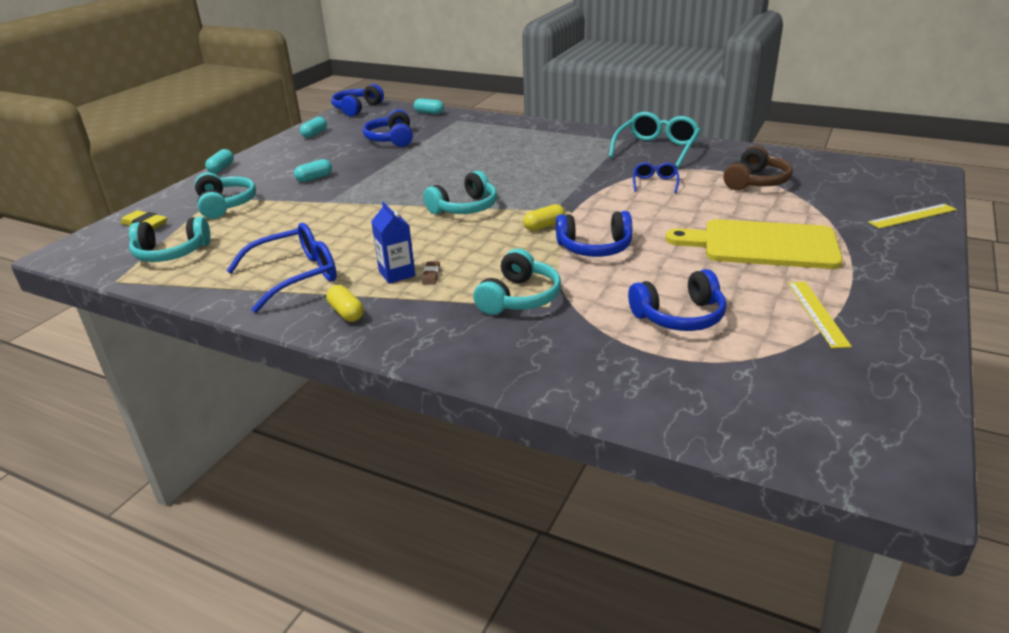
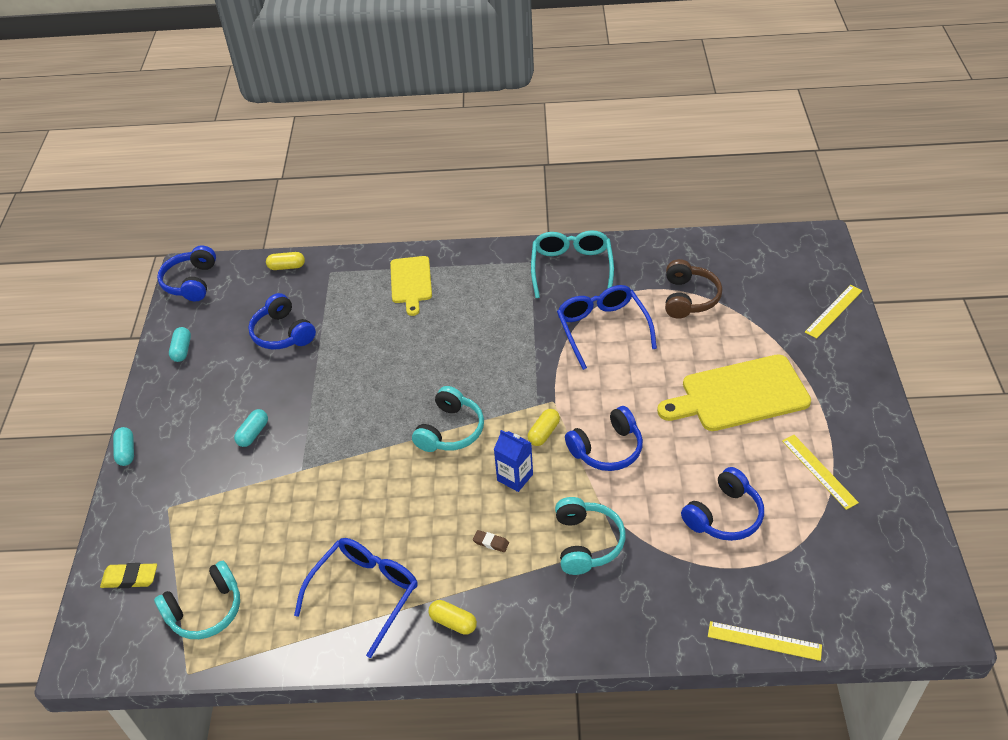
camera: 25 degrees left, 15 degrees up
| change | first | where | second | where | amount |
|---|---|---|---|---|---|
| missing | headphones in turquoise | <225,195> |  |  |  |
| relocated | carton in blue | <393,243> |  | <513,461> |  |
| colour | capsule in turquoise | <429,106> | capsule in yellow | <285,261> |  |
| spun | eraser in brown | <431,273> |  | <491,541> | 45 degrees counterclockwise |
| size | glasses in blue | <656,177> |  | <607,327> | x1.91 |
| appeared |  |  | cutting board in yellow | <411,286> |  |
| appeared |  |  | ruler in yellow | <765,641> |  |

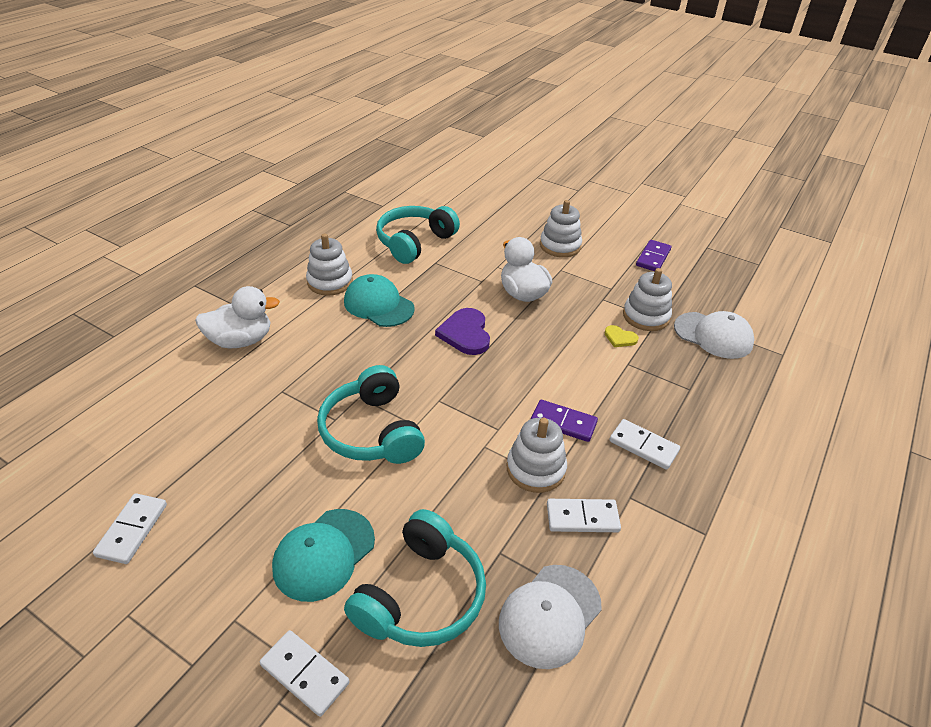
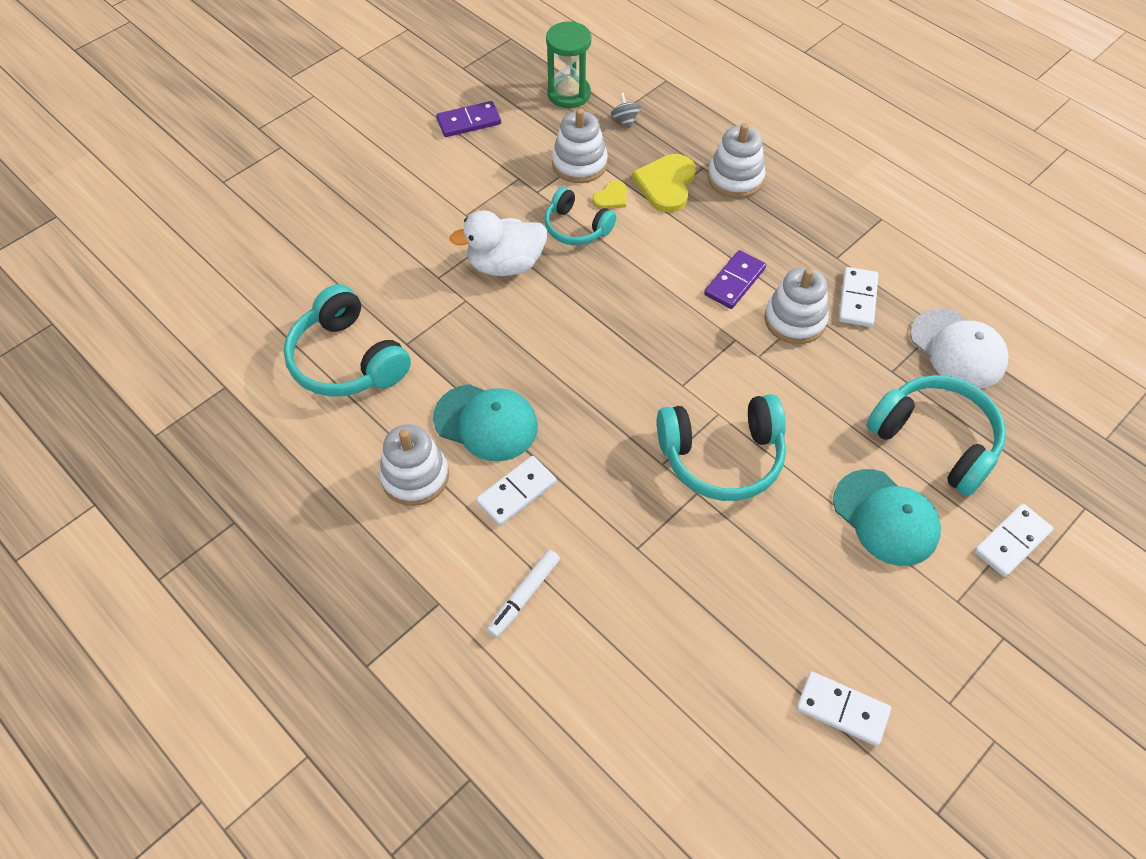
camera: 75 degrees left, 15 degrees up
| change | first | where | second | where | amount |
|---|---|---|---|---|---|
| exchanged | duck in white | <237,317> | marker in white | <523,594> |  |
| spun | cap in turquoise | <379,300> |  | <485,422> | 120 degrees counterclockwise |
| missing | heart in purple | <462,331> |  |  |  |
| relocated | stacking toy in white | <561,228> |  | <737,160> |  |
| relocated | domino in white | <644,444> |  | <516,491> |  |
| spun | domino in purple | <653,255> |  | <468,119> | 60 degrees counterclockwise |
| exchanged | cap in white | <714,335> | spinning top in grey | <626,111> |  |
| appeared |  |  | headphones in turquoise | <580,216> |  |
| appeared |  |  | hourglass in green | <569,64> |  |
| appeared |  |  | heart in yellow | <664,183> |  |

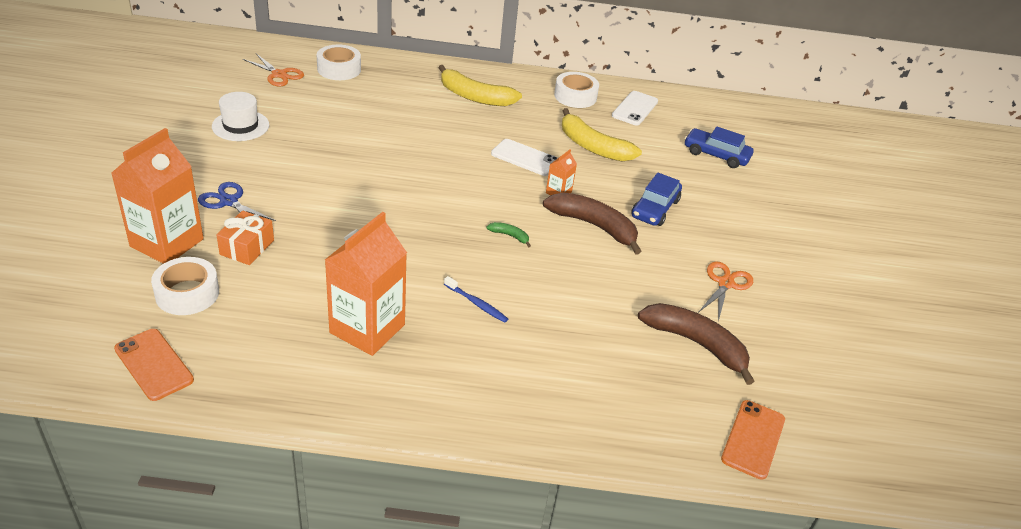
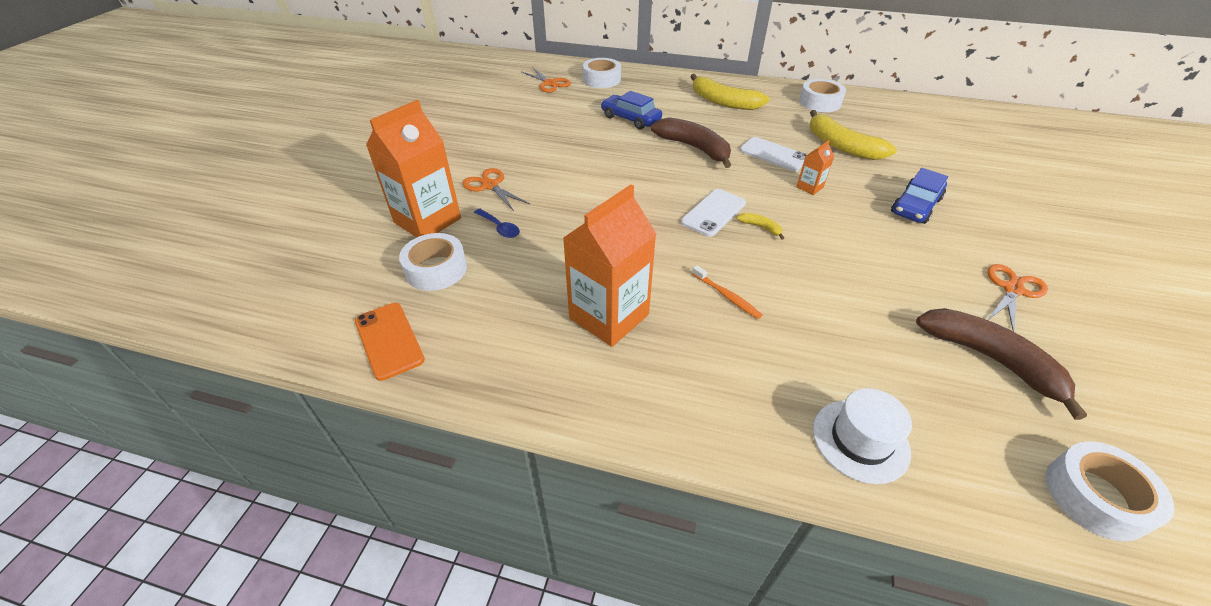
camera: 15 degrees right, 5 degrees up
| change | first | where | second | where | amount |
|---|---|---|---|---|---|
| colour | scissors in blue | <237,201> | scissors in orange | <496,189> |  |
| relocated | hat in white | <240,116> |  | <862,436> |  |
| exchanged | gift in orange | <245,238> | spoon in blue | <497,223> |  |
| colour | toothbrush in blue | <476,299> | toothbrush in orange | <727,292> |  |
| colour | banana in green | <508,234> | banana in yellow | <760,226> |  |
| relocated | banana in brown | <592,223> |  | <691,142> |  |
| relocated | phone in white | <635,108> |  | <713,213> |  |
| relocated | car in blue | <718,147> |  | <631,110> |  |
| exchanged | phone in orange | <753,440> | tape in white | <1109,491> |  |

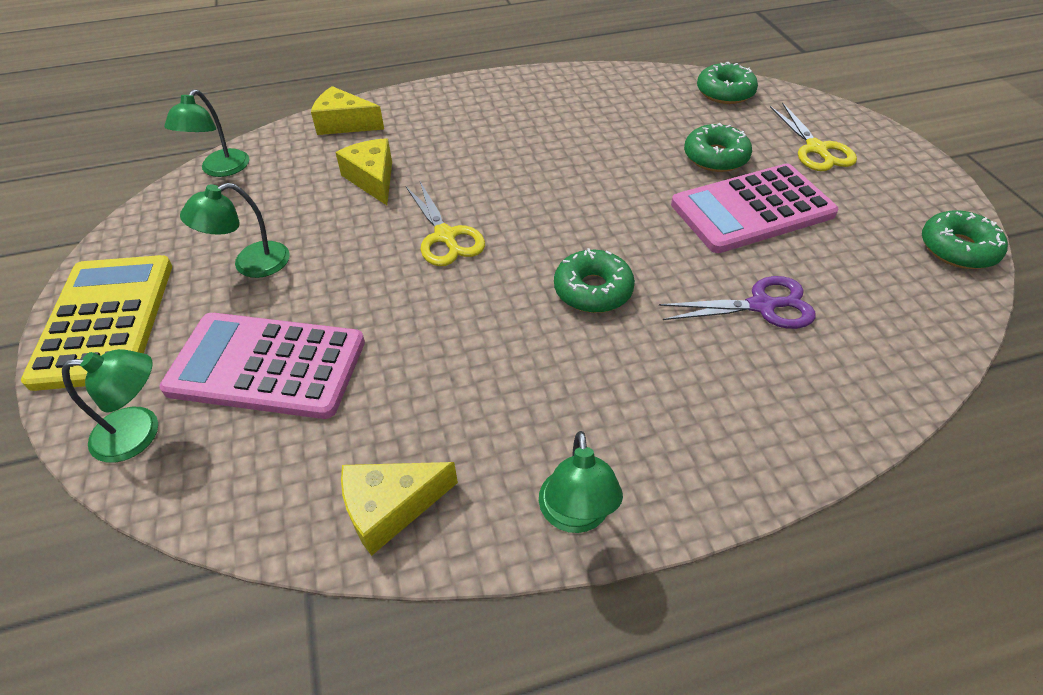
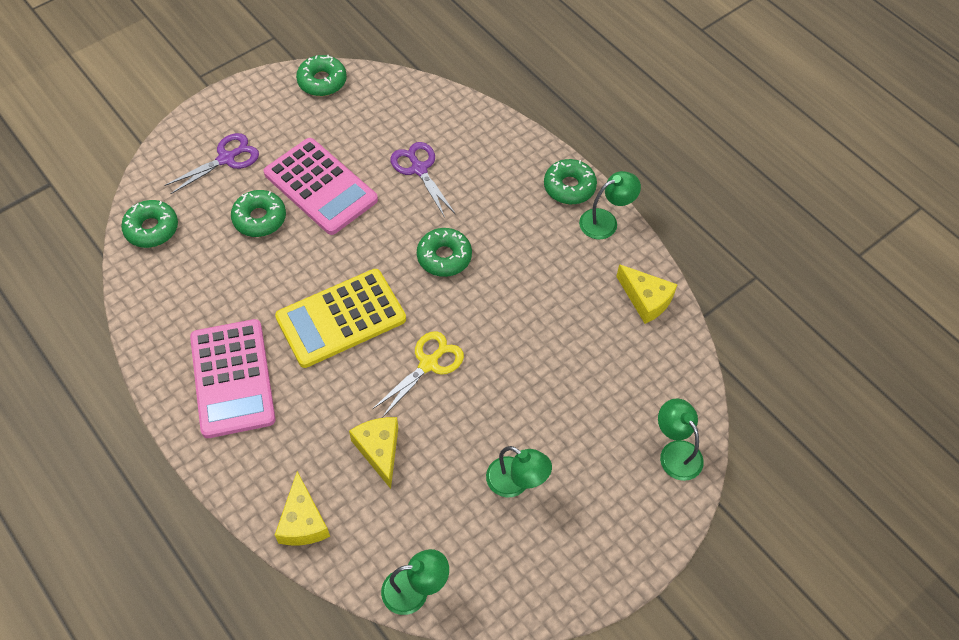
camera: 115 degrees left, 10 degrees up
| change | first | where | second | where | amount |
|---|---|---|---|---|---|
| relocated | calculator in yellow | <96,323> |  | <340,318> |  |
| relocated | calculator in pink | <262,366> |  | <232,378> |  |
| spun | cheese in yellow | <363,171> |  | <373,453> | 120 degrees clockwise |
| colour | scissors in yellow | <813,137> | scissors in purple | <211,163> |  |
| appeared |  |  | donut in green | <570,181> |  |

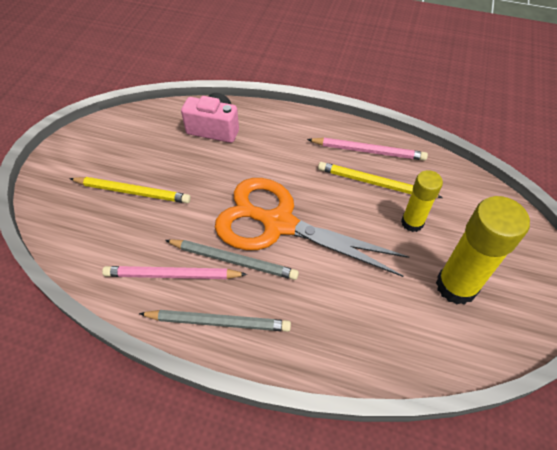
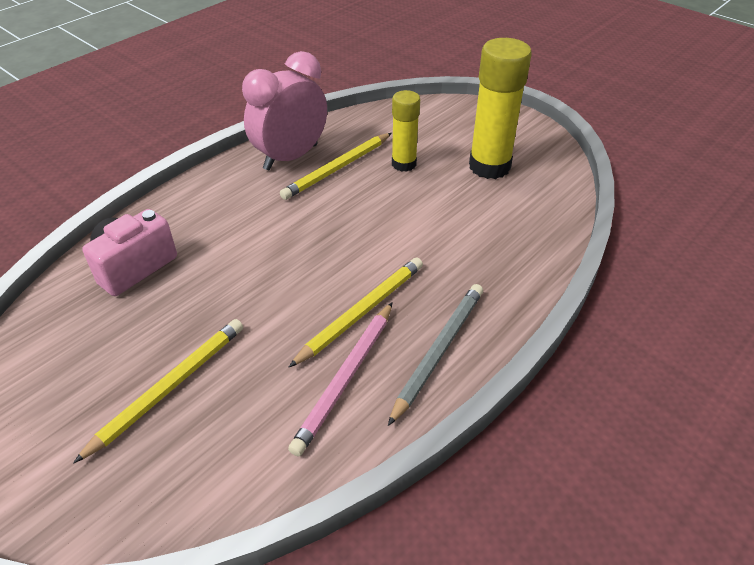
camera: 65 degrees left, 10 degrees down
| change | first | where | second | where | amount |
|---|---|---|---|---|---|
| colour | pencil in grey | <232,259> | pencil in yellow | <356,312> |  |
| missing | scissors in orange | <312,227> |  |  |  |
| exchanged | pencil in pink | <367,149> | clock in pink | <284,110> |  |

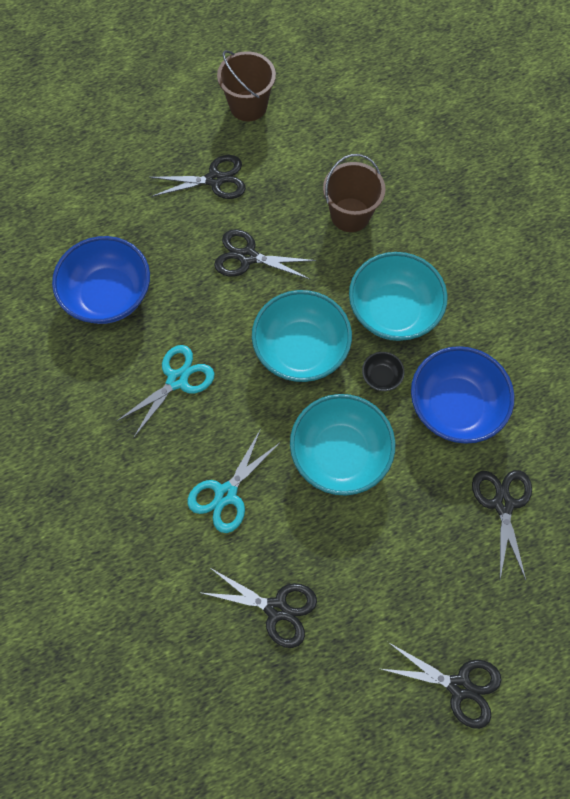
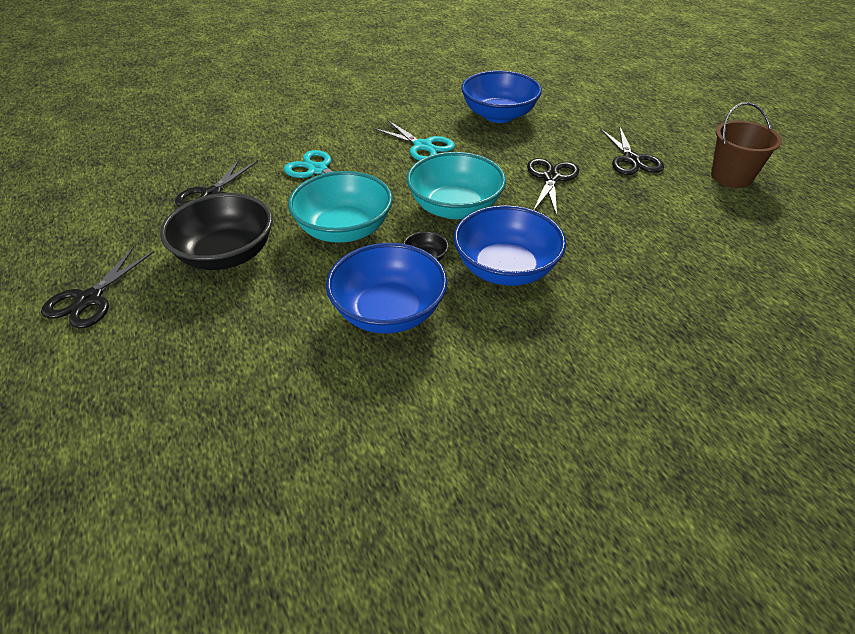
camera: 90 degrees right, 25 degrees down
| change | first | where | second | where | amount |
|---|---|---|---|---|---|
| missing | bucket in brown | <354,193> |  |  |  |
| colour | bowl in turquoise | <398,296> | bowl in blue | <509,245> |  |
| missing | scissors in black | <502,525> |  |  |  |
| appeared |  |  | bowl in black | <216,231> |  |

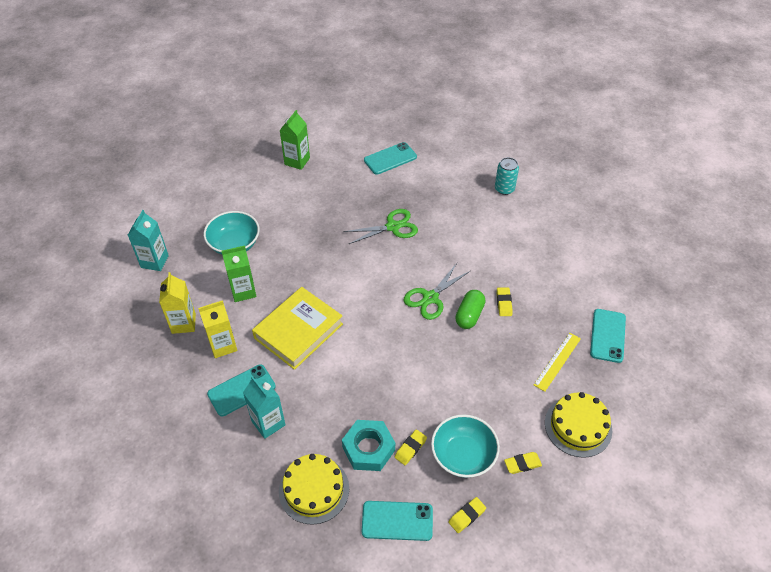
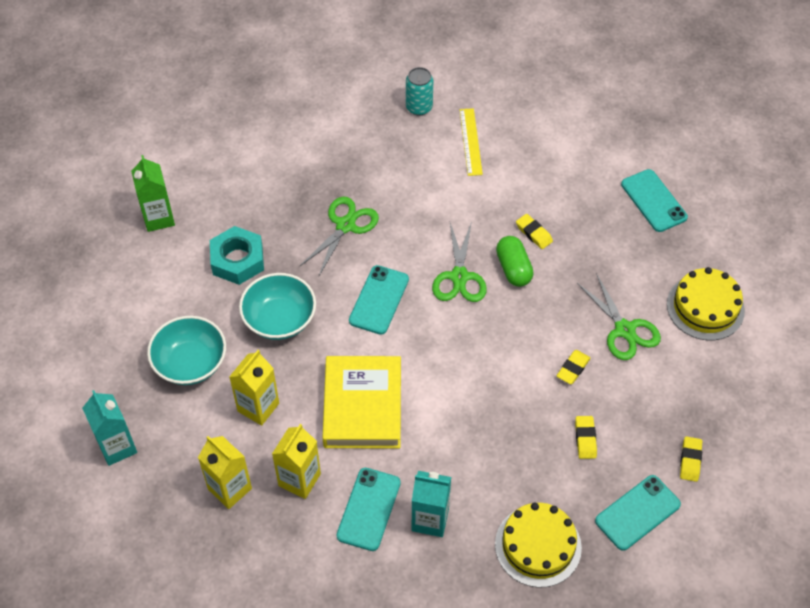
camera: 40 degrees left, 5 degrees up
| change | first | where | second | where | amount |
|---|---|---|---|---|---|
| colour | carton in green | <239,273> | carton in yellow | <254,388> |  |
| relocated | nut in turquoise | <368,445> |  | <237,255> |  |
| relocated | phone in turquoise | <390,158> |  | <379,300> |  |
| relocated | bowl in turquoise | <465,446> |  | <277,306> |  |
| relocated | eraser in yellow | <523,463> |  | <574,367> |  |
| relocated | ruler in yellow | <557,362> |  | <471,142> |  |
| appeared |  |  | scissors in green | <619,316> |  |

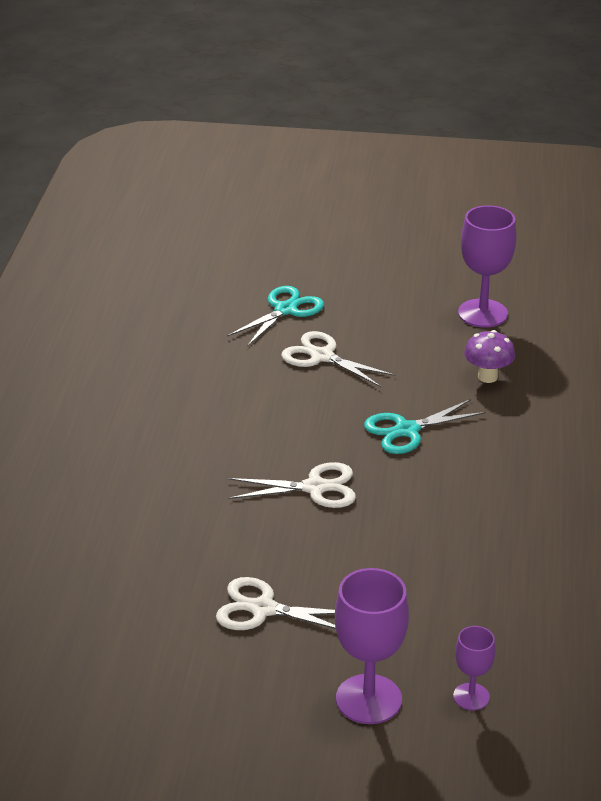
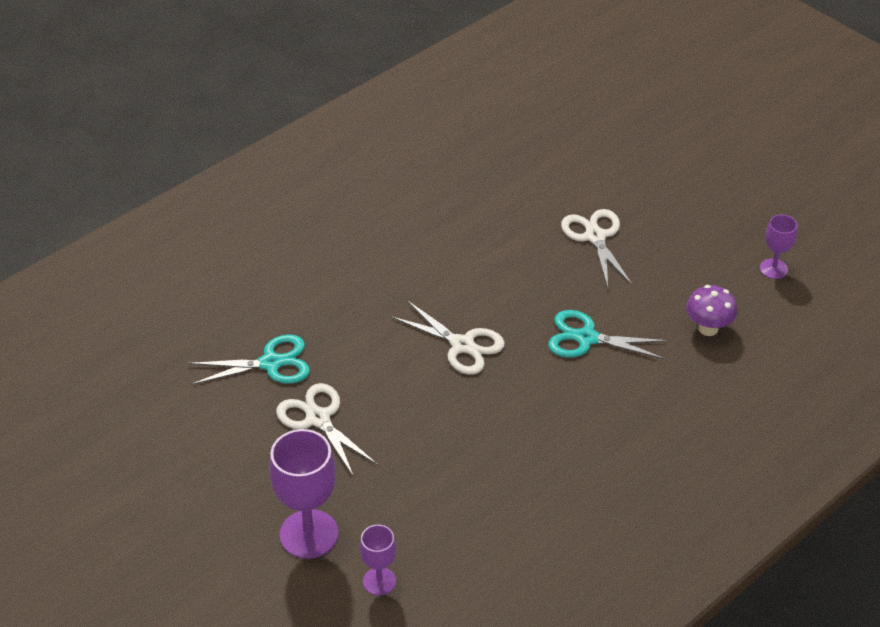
camera: 40 degrees right, 10 degrees up
| change | first | where | second | where | amount |
|---|---|---|---|---|---|
| relocated | scissors in turquoise | <275,316> |  | <249,359> |  |
| size | goblet in purple | <487,266> |  | <779,247> | x0.55 |

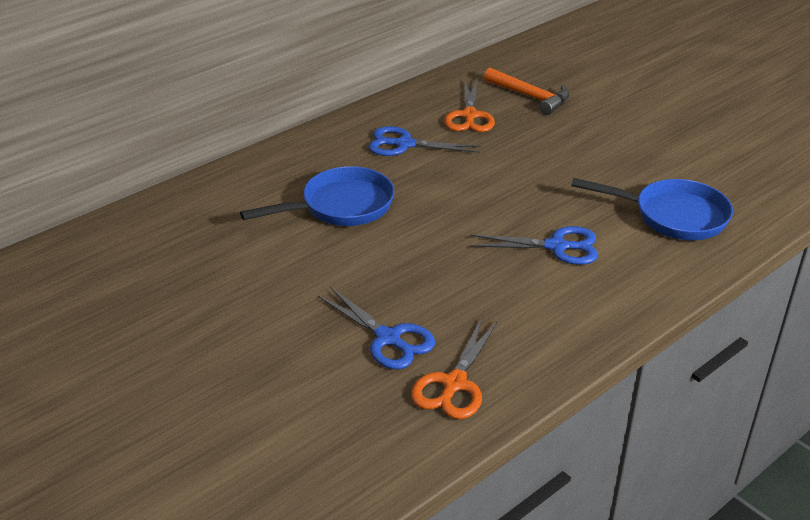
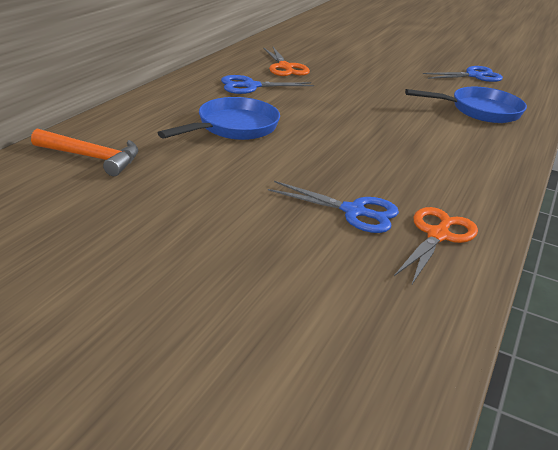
camera: 25 degrees left, 5 degrees down
| change | first | where | second | where | amount |
|---|---|---|---|---|---|
| spun | scissors in orange | <454,368> |  | <436,245> | 150 degrees counterclockwise |
| relocated | scissors in blue | <534,245> |  | <463,74> |  |
| relocated | hammer in orange | <527,91> |  | <84,152> |  |

